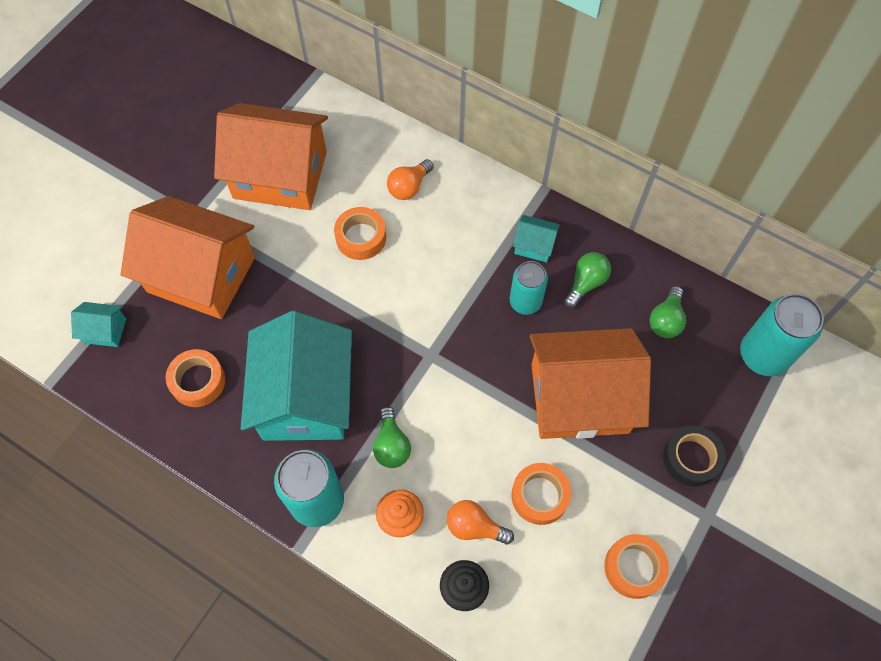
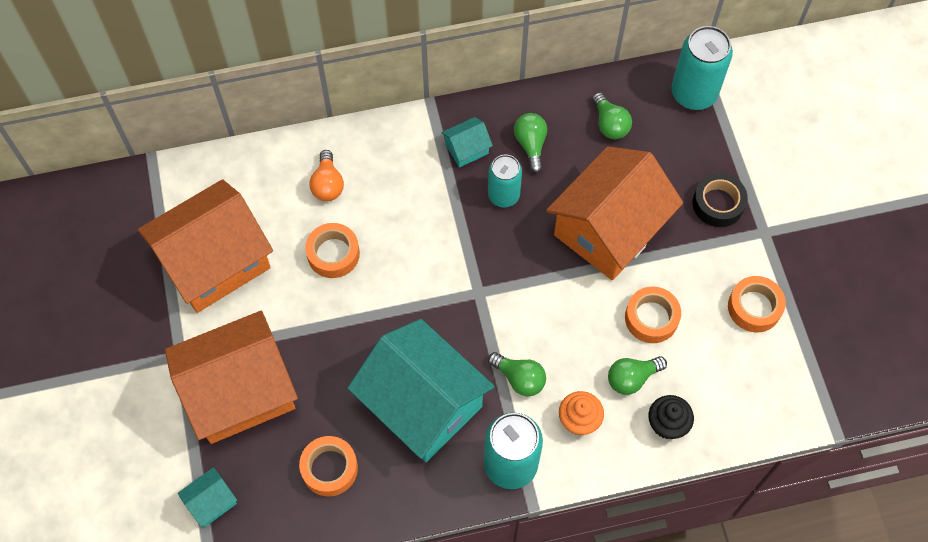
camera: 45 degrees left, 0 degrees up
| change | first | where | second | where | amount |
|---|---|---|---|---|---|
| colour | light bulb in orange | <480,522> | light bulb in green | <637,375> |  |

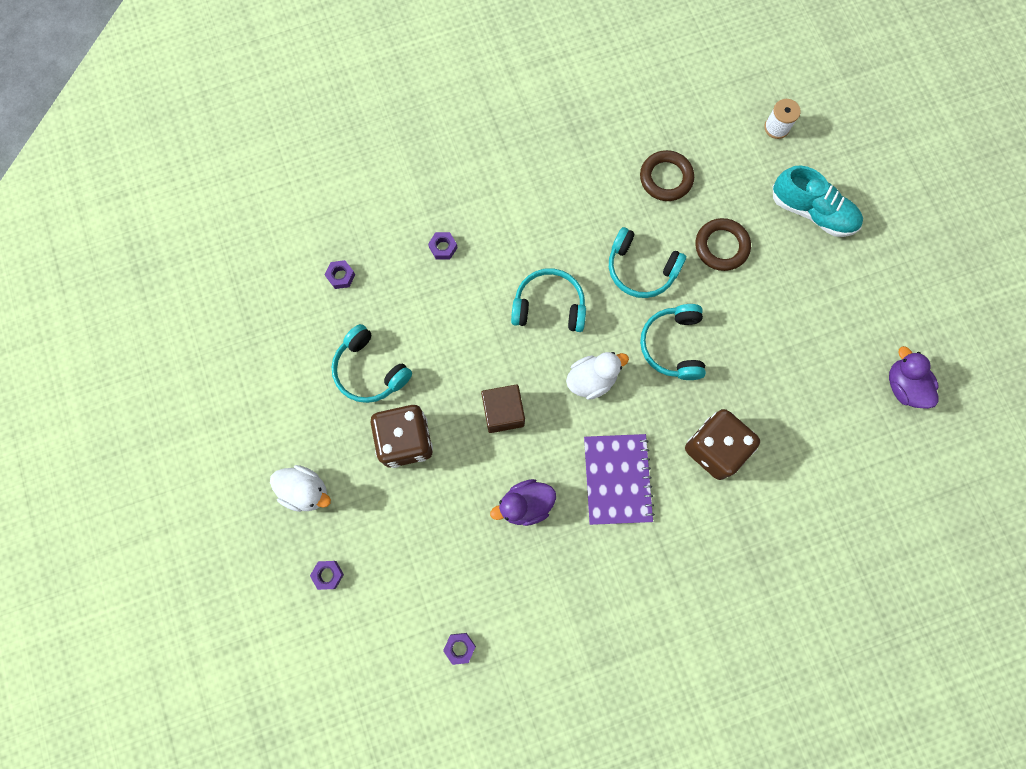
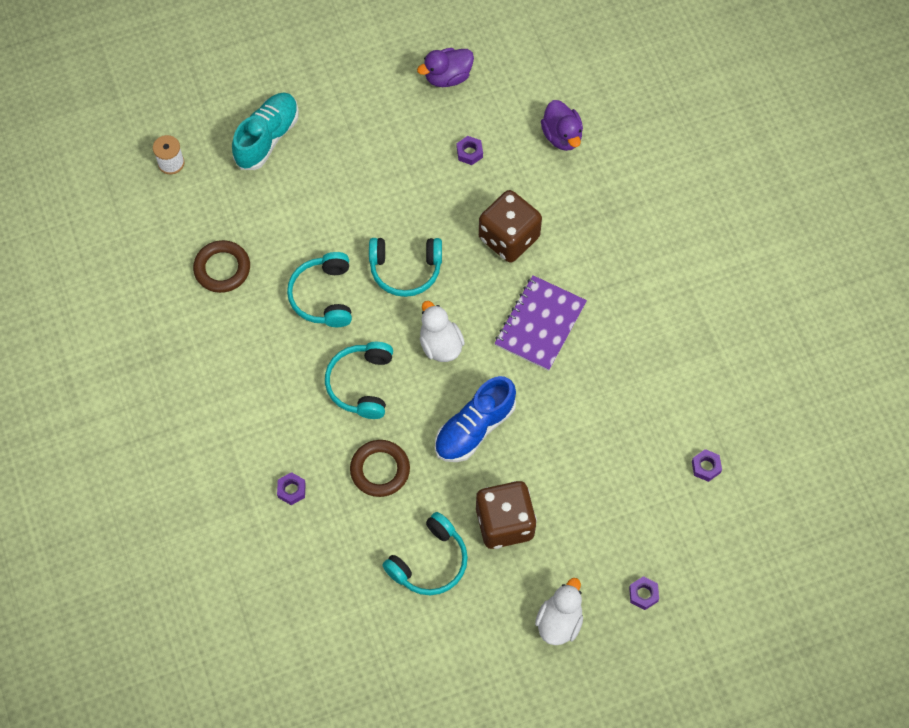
camera: 90 degrees left, 10 degrees down
| change | first | where | second | where | amount |
|---|---|---|---|---|---|
| relocated | nut in purple | <340,274> |  | <470,150> |  |
| exchanged | cube in brown | <503,409> | shoe in blue | <475,419> |  |
| relocated | duck in purple | <523,502> |  | <562,125> |  |
| spun | notebook in purple | <619,479> |  | <540,323> | 60 degrees counterclockwise |
| spun | headphones in turquoise | <647,262> |  | <319,289> | 150 degrees clockwise |
| relocated | ring in brown | <723,244> |  | <380,468> |  |

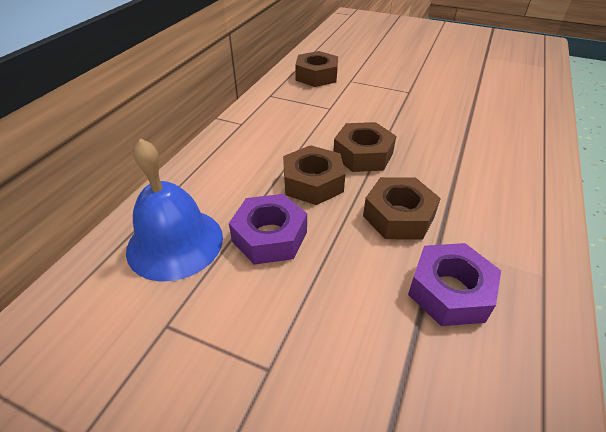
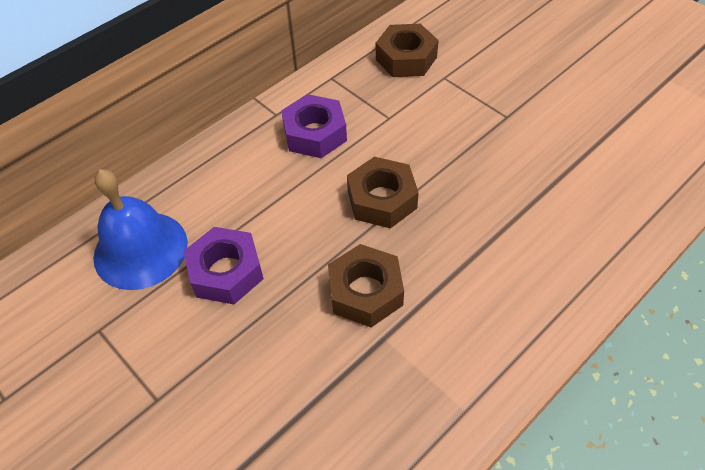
camera: 25 degrees right, 10 degrees up
| change | first | where | second | where | amount |
|---|---|---|---|---|---|
| missing | nut in brown | <314,175> |  |  |  |
| relocated | nut in purple | <454,284> |  | <314,126> |  |

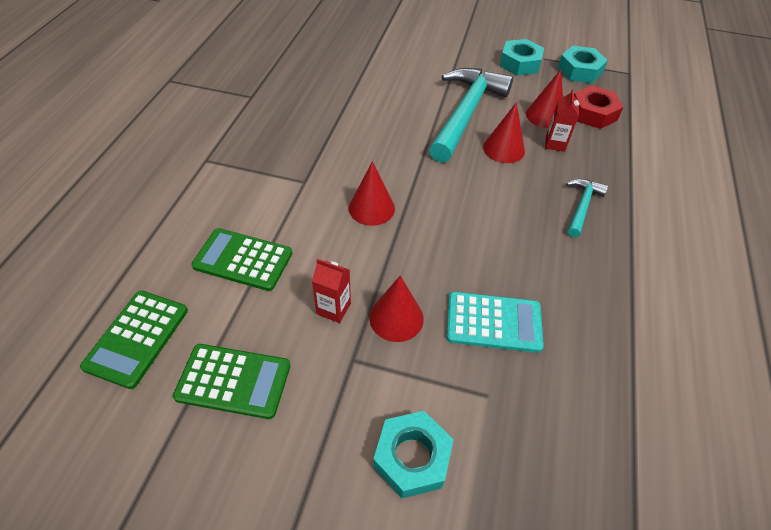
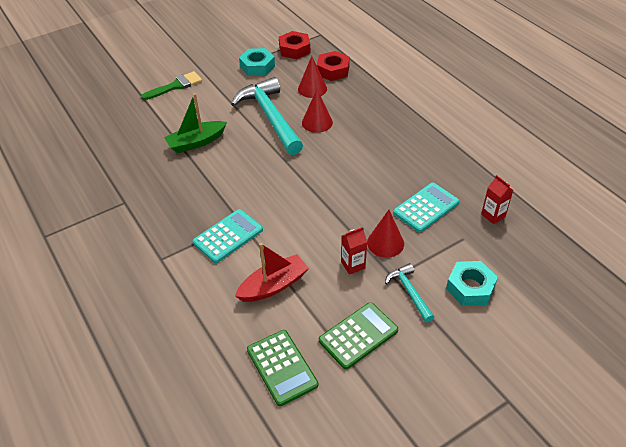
camera: 45 degrees left, 5 degrees down
| change | first | where | second | where | amount |
|---|---|---|---|---|---|
| exchanged | calculator in green | <241,259> | boat in red | <272,272> |  |
| missing | cone in red | <372,193> |  |  |  |
| relocated | carton in red | <562,120> |  | <497,199> |  |
| colour | nut in turquoise | <583,64> | nut in red | <294,45> |  |
| relocated | hammer in turquoise | <587,208> |  | <409,292> |  |
| appeared |  |  | brush in green | <171,85> |  |
| appeared |  |  | boat in green | <195,123> |  |
| appeared |  |  | calculator in turquoise | <228,236> |  |

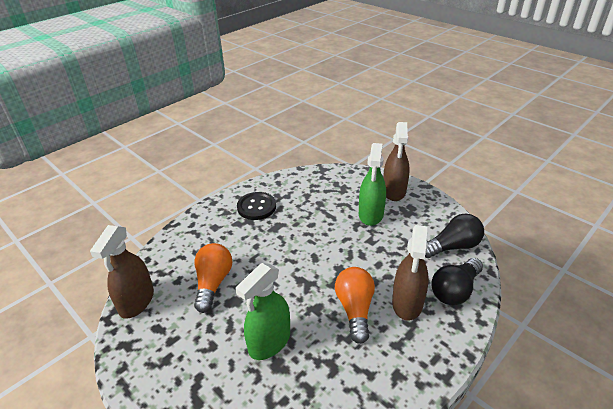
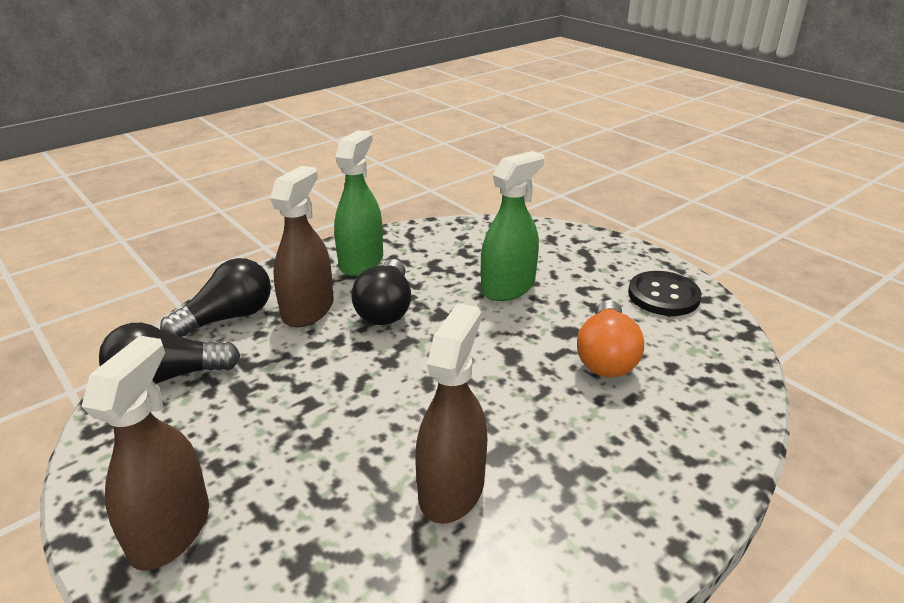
camera: 175 degrees left, 5 degrees down
| change | first | where | second | where | amount |
|---|---|---|---|---|---|
| relocated | spray bottle in brown | <122,272> |  | <451,413> |  |
| relocated | button in black | <256,206> |  | <665,293> |  |
| colour | light bulb in orange | <355,305> | light bulb in black | <381,292> |  |
| relocated | spray bottle in green | <372,184> |  | <358,203> |  |

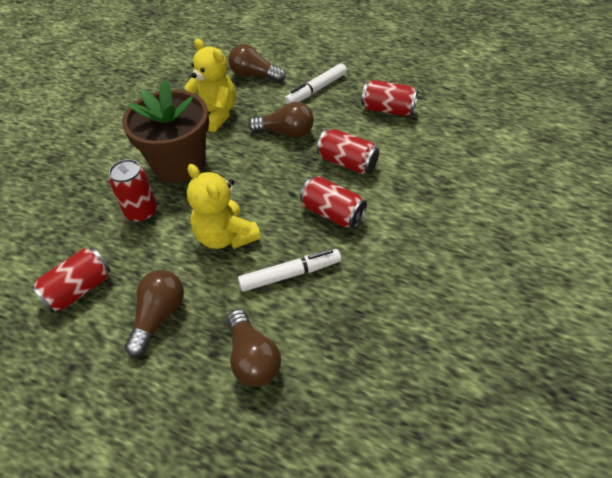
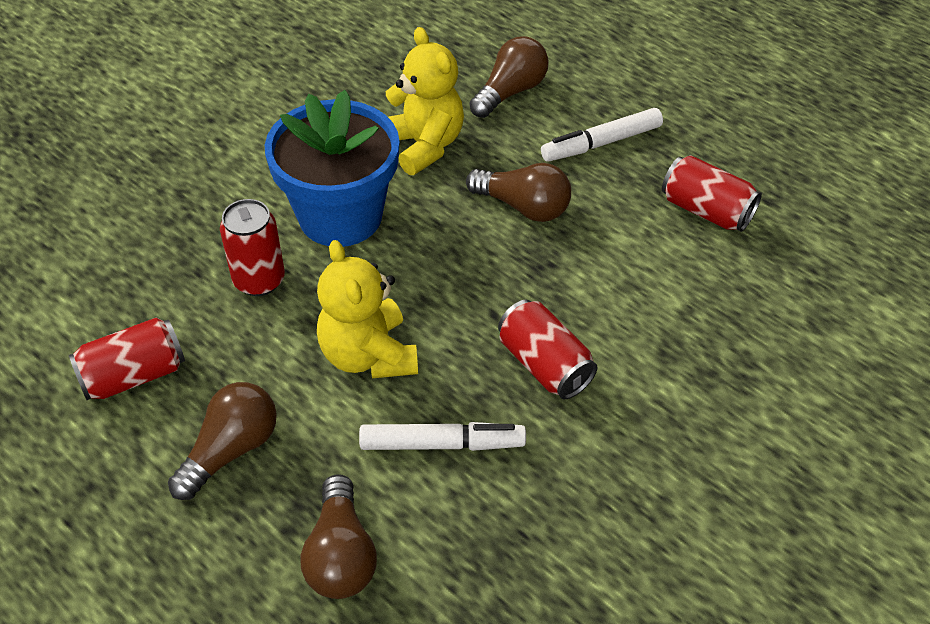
camera: 15 degrees right, 0 degrees up
| change | first | where | second | where | amount |
|---|---|---|---|---|---|
| colour | flower pot in brown | <165,131> | flower pot in blue | <332,168> |  |
| spun | light bulb in brown | <257,63> |  | <509,77> | 90 degrees clockwise |
| missing | can in red | <348,151> |  |  |  |

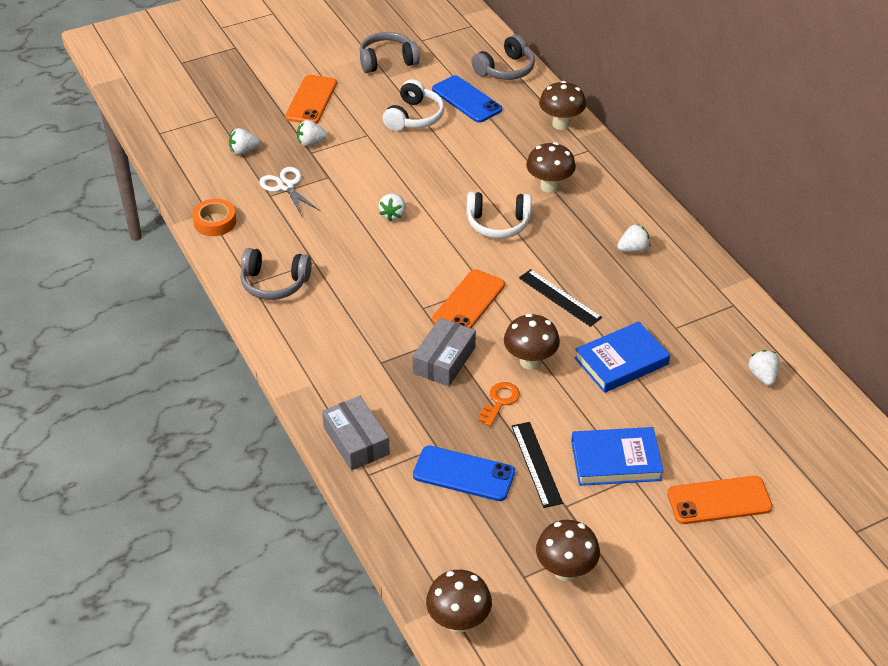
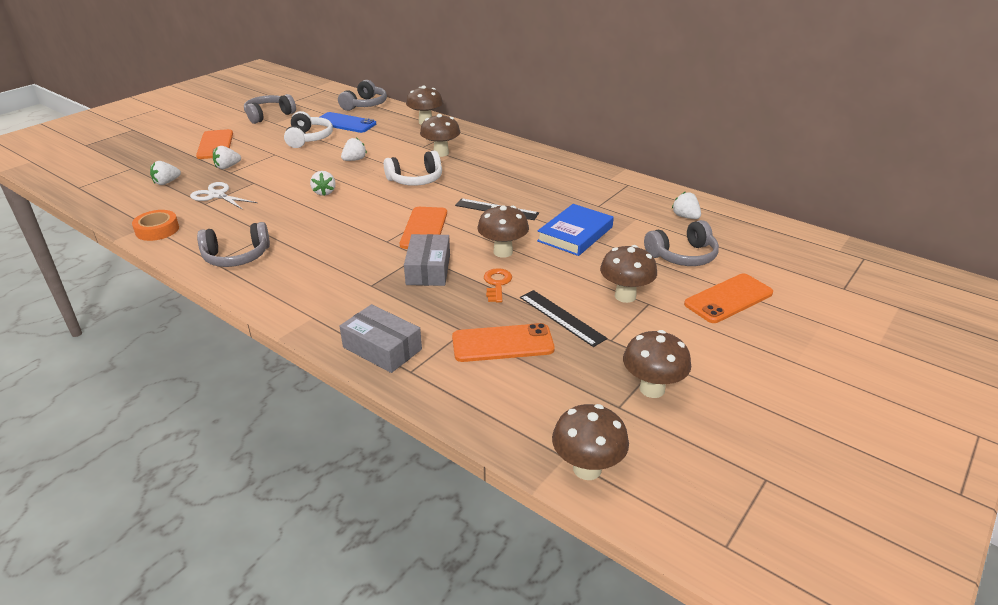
camera: 25 degrees left, 10 degrees down
| change | first | where | second | where | amount |
|---|---|---|---|---|---|
| colour | phone in blue | <464,473> | phone in orange | <503,342> |  |
| exchanged | book in blue | <617,456> | mushroom in brown | <628,274> |  |
| relocated | strawberry in white | <633,238> |  | <354,149> |  |
| appeared |  |  | headphones in grey | <681,243> |  |

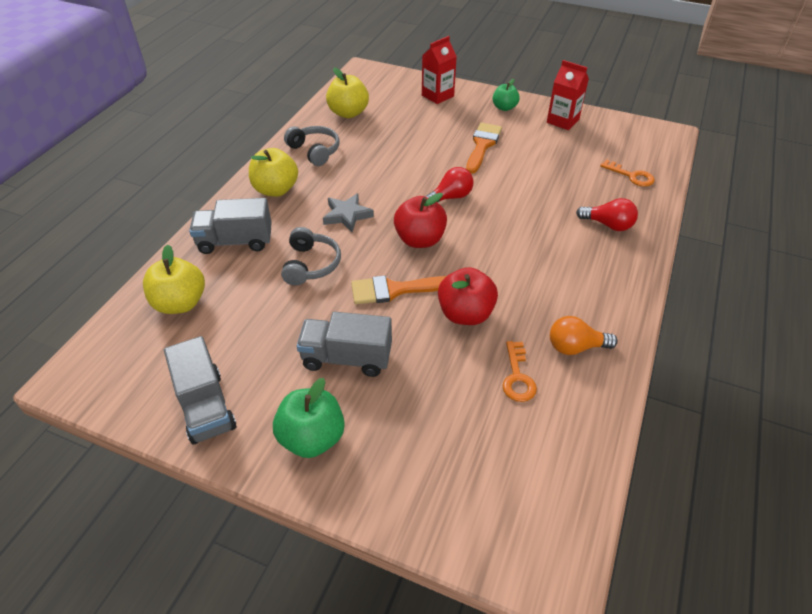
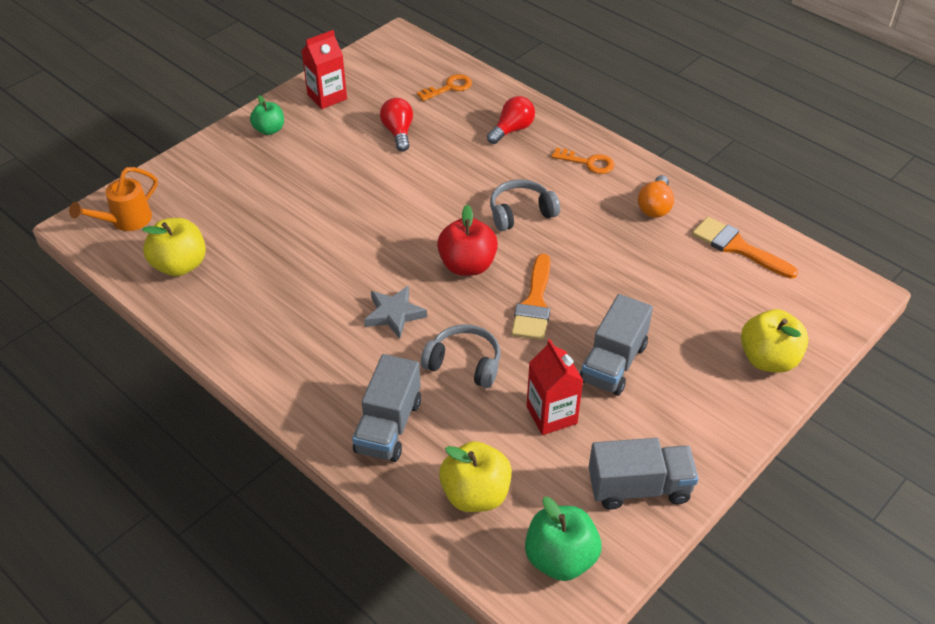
camera: 70 degrees left, 0 degrees up
| change | first | where | second | where | amount |
|---|---|---|---|---|---|
| relocated | apple in yellow | <273,172> |  | <775,341> |  |
| relocated | apple in green | <309,418> |  | <563,539> |  |
| relocated | headphones in grey | <311,146> |  | <525,205> |  |
| relocated | carton in red | <439,70> |  | <555,387> |  |
| relocated | light bulb in red | <449,184> |  | <396,125> |  |
| missing | apple in red | <468,296> |  |  |  |
| relocated | brush in orange | <484,148> |  | <745,248> |  |
| relocated | key in orange | <520,371> |  | <582,161> |  |
| appeared |  |  | watering can in orange | <113,199> |  |

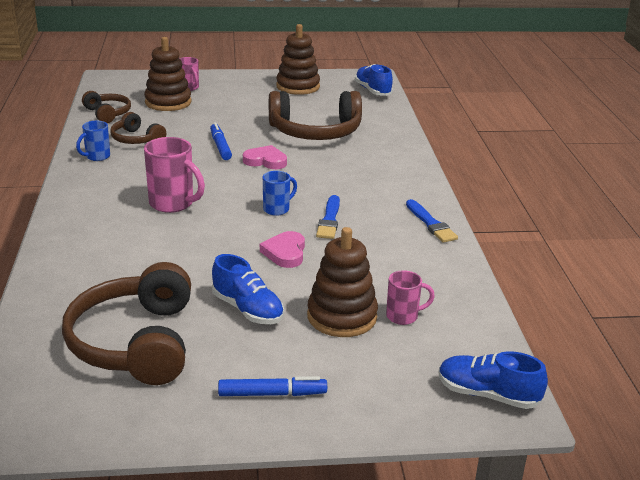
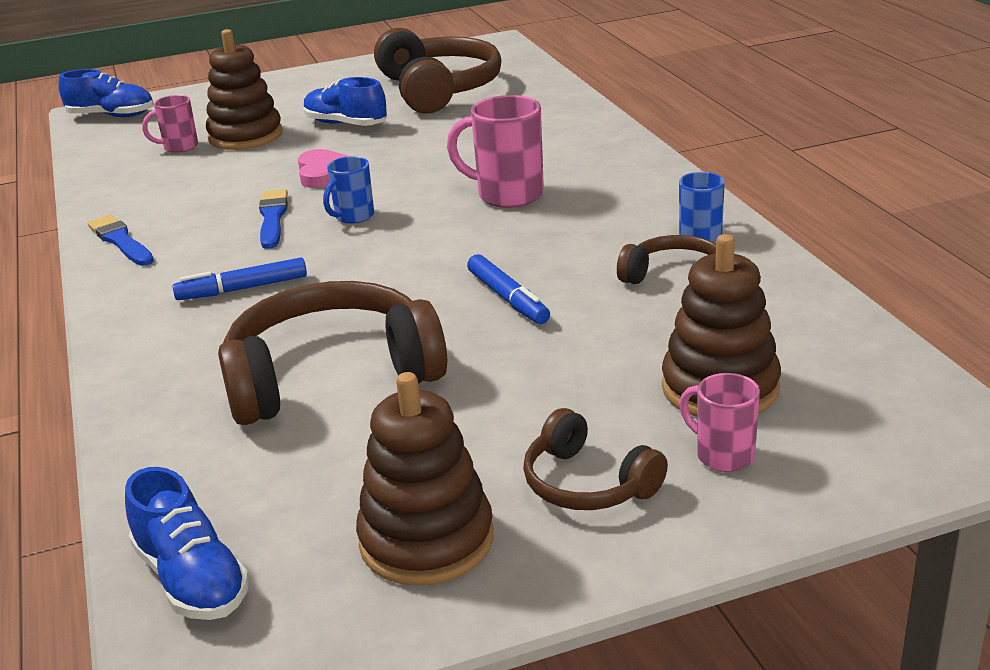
camera: 170 degrees right, 0 degrees up
| change | first | where | second | where | amount |
|---|---|---|---|---|---|
| relocated | headphones in brown | <106,107> |  | <595,459> |  |
| relocated | marker in blue | <272,386> |  | <239,278> |  |
| missing | heart in pink | <265,157> |  |  |  |

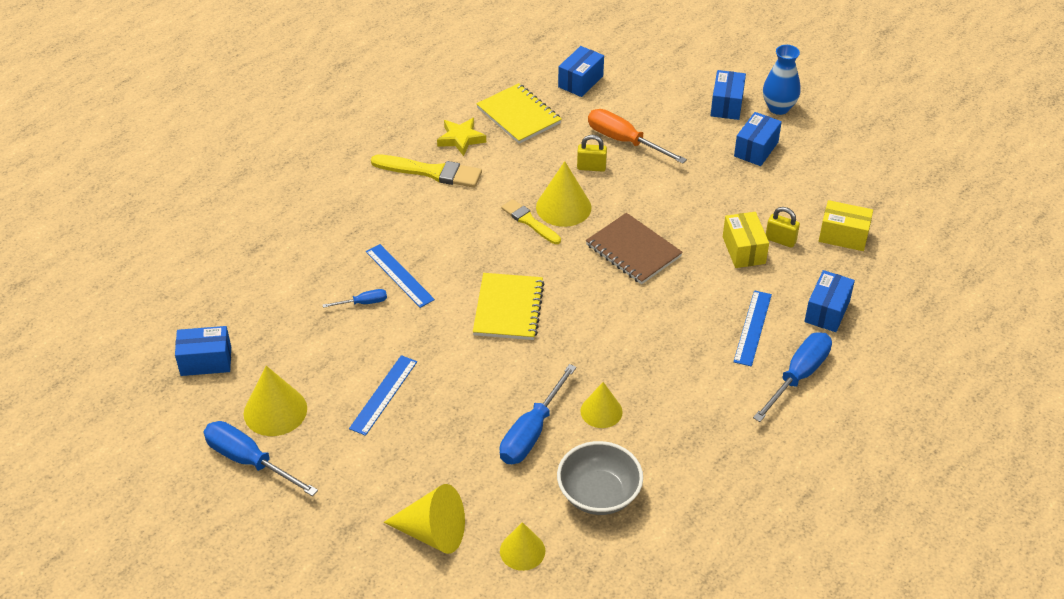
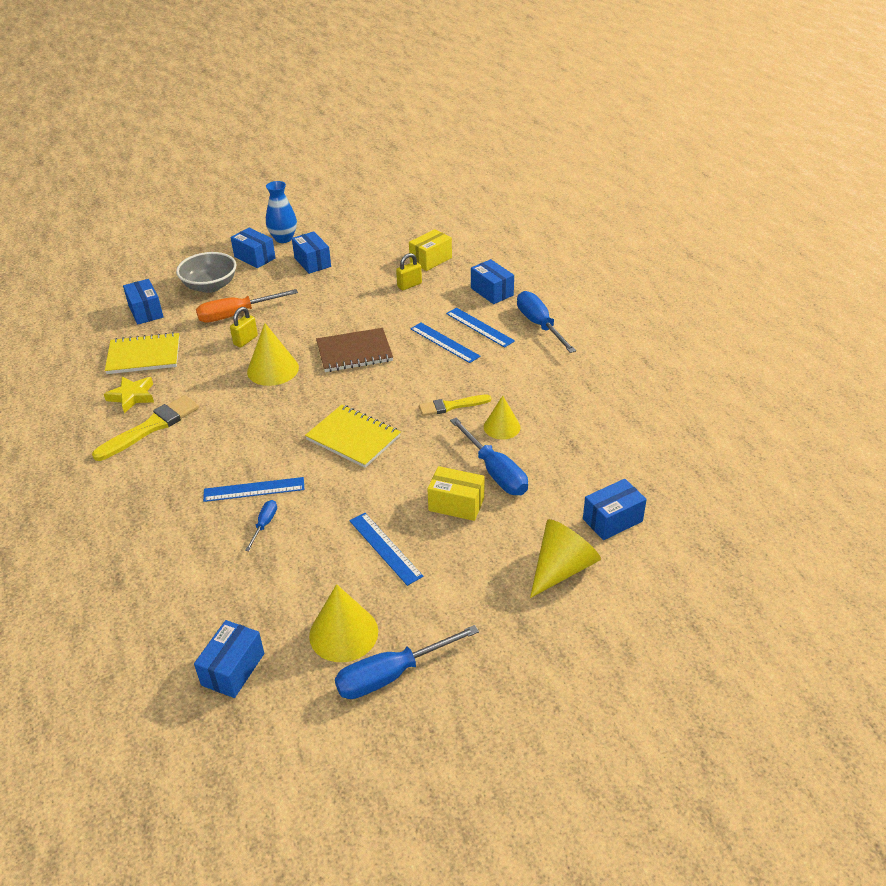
camera: 60 degrees left, 5 degrees down
| change | first | where | second | where | amount |
|---|---|---|---|---|---|
| exchanged | cone in yellow | <522,546> | box in blue | <615,509> |  |
| relocated | brush in yellow | <531,221> |  | <455,405> |  |
| relocated | bowl in grey | <600,478> |  | <206,272> |  |
| relocated | box in yellow | <746,240> |  | <456,493> |  |
| appeared |  |  | ruler in blue | <445,343> |  |

